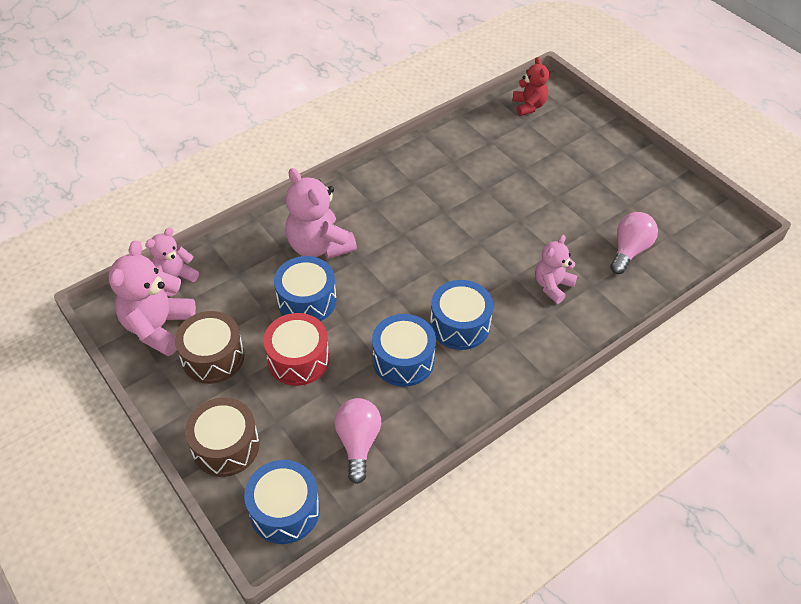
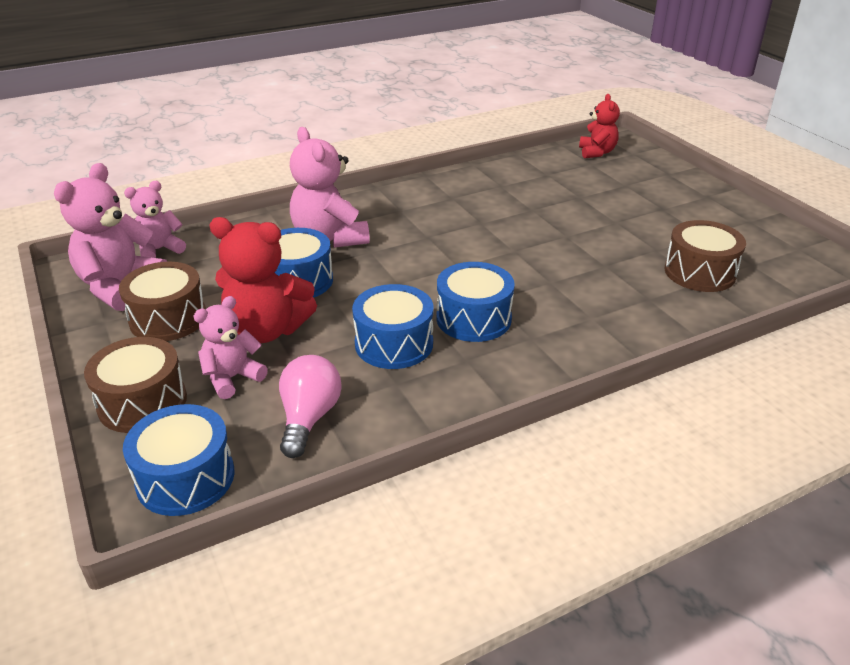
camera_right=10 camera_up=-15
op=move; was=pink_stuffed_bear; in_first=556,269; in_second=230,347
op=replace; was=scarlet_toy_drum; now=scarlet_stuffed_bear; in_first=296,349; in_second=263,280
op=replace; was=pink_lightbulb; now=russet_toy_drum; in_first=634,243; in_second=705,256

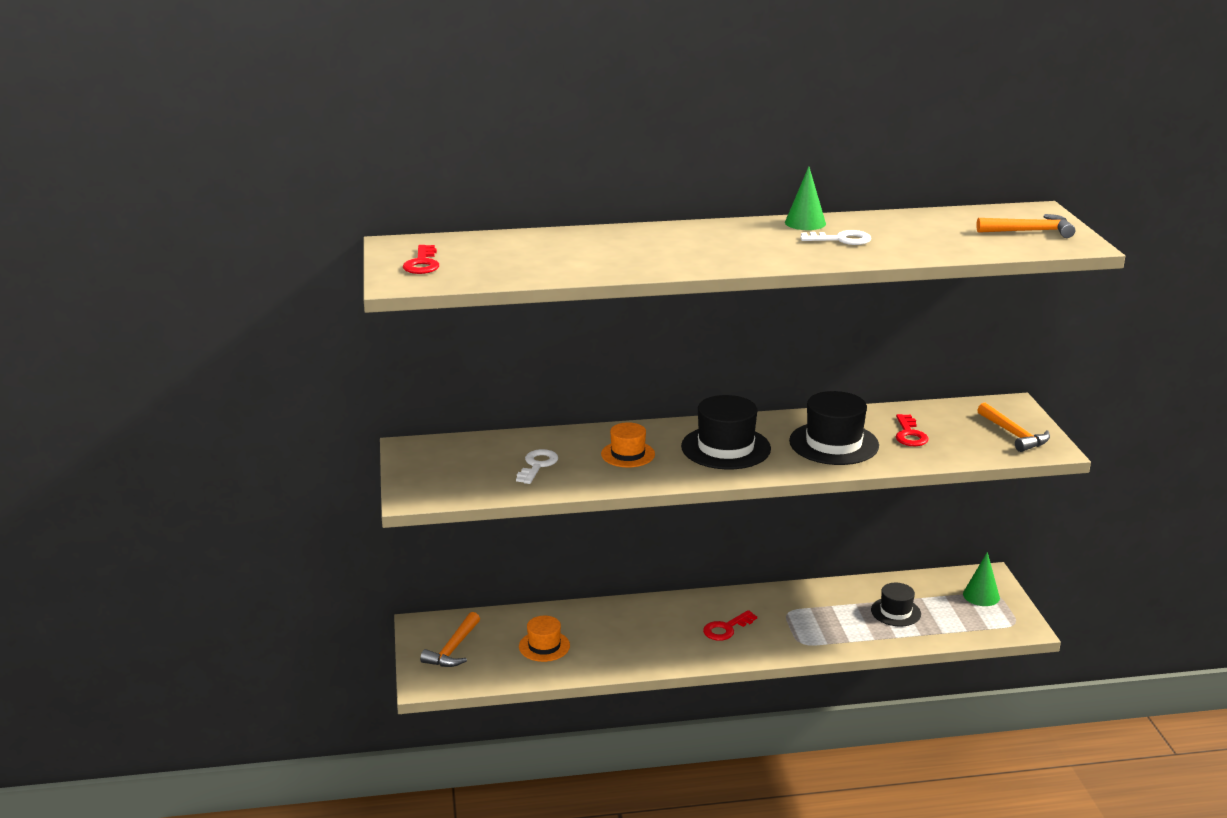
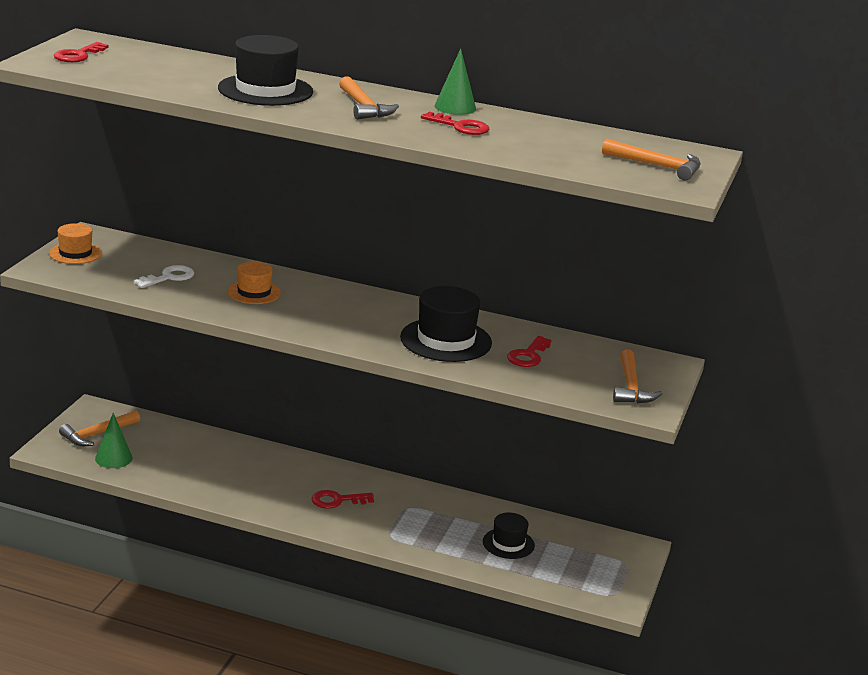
camera_right=25 camera_up=0
op=insert; now=orange-coloured_claw_hammer; in_second=369,98
op=move; was=orange-coloured_tall_hat; in_first=544,639; in_second=75,243
op=move; was=jet-black_tall_hat; in_first=726,432; in_second=265,70
op=move; was=emerald_cone_shape; in_first=981,579; in_second=114,440
op=recolor; was=snow-white_key; now=scarlet_key; in_first=835,237; in_second=455,123

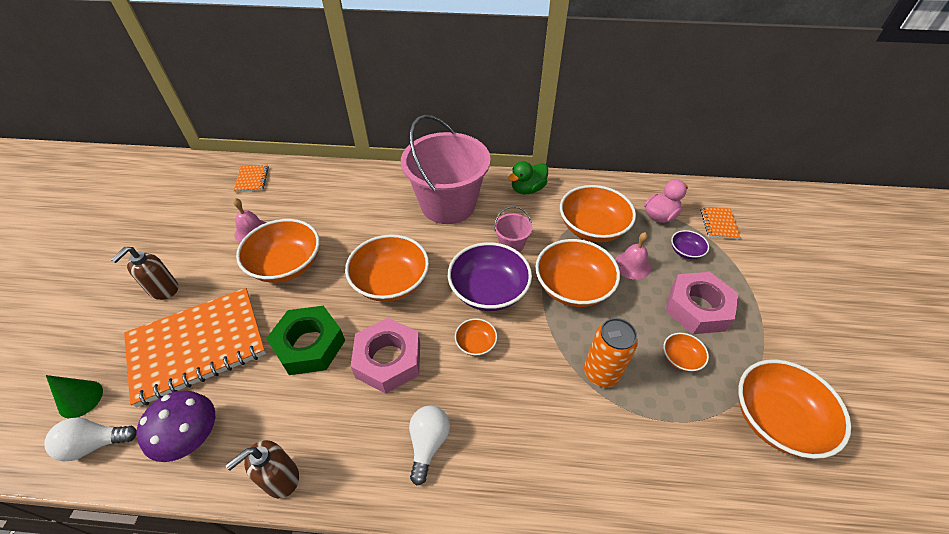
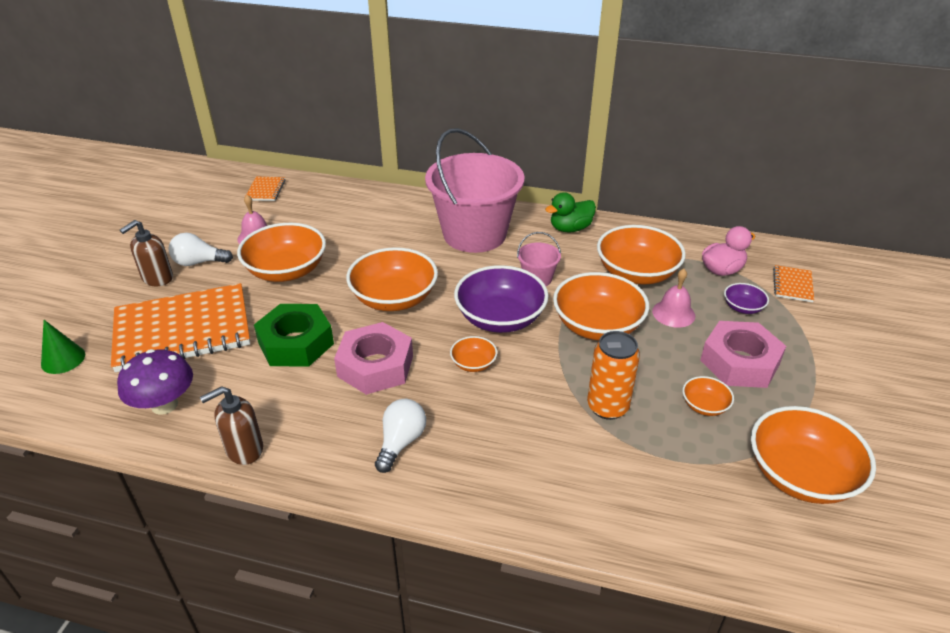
camera_right=10 camera_up=-10
op=move; was=snow-white_lightbulb; in_first=90,439; in_second=201,249

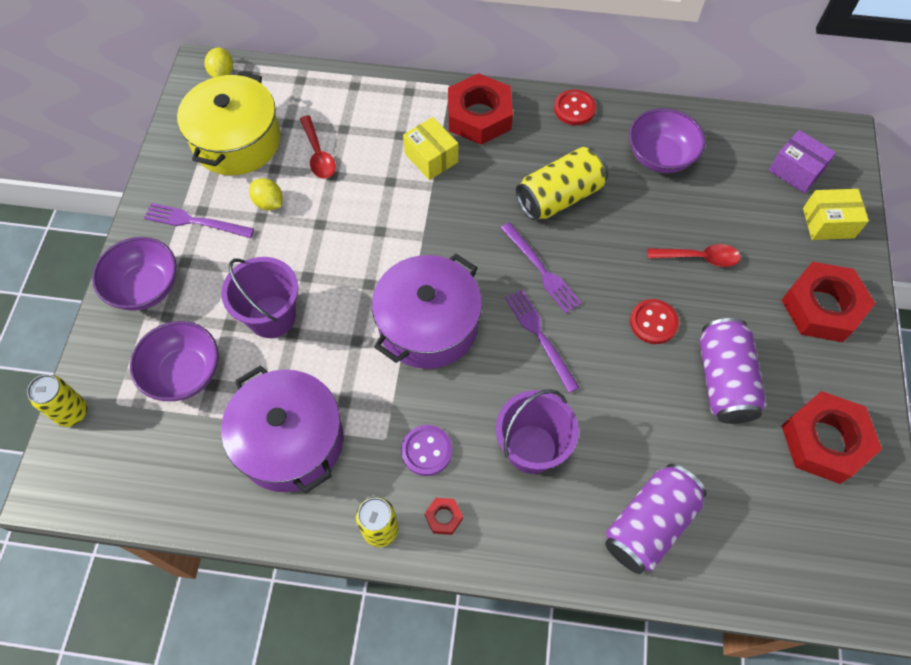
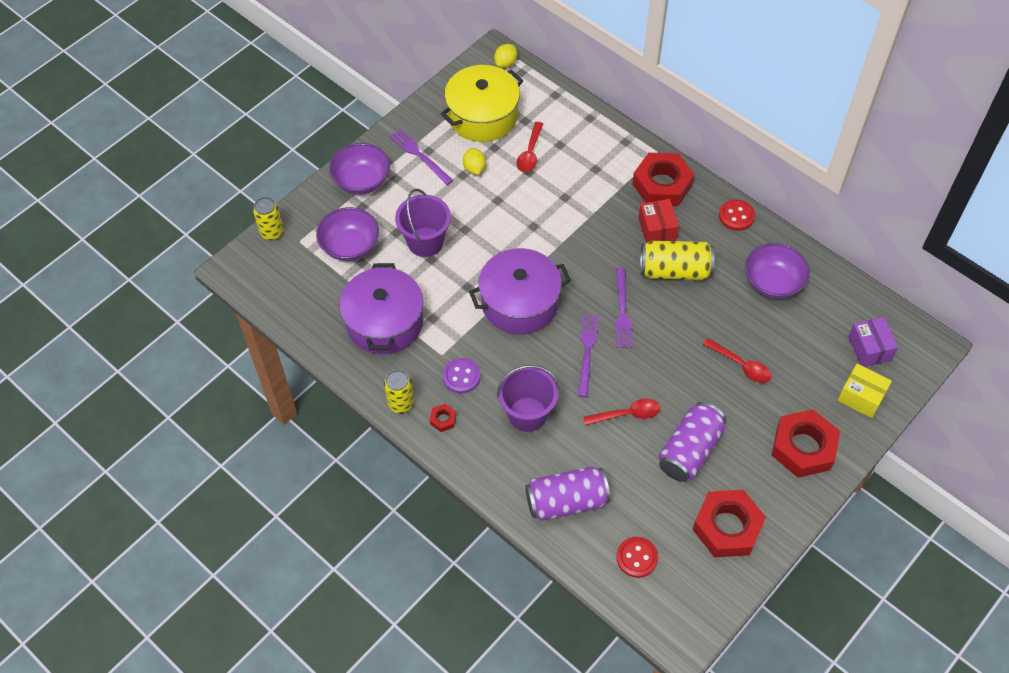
camera_right=35 camera_up=-5
op=delete; was=yellow_package; in_first=430,148
op=insert; now=scarlet_spoon; in_second=621,412
op=insert; now=scarlet_package; in_second=658,221
op=move; was=scarlet_sewing_button; in_first=654,321; in_second=637,557

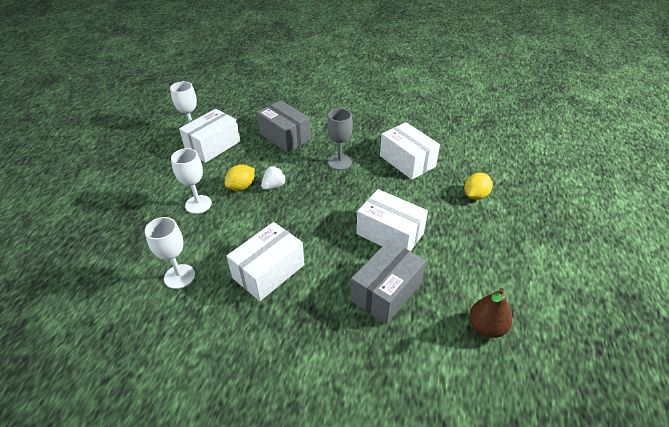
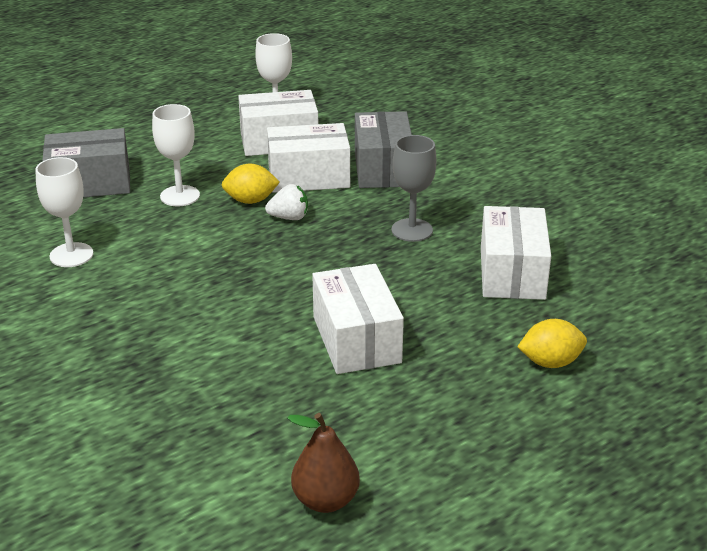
camera_right=40 camera_up=-10
op=move; was=snow-white_package; in_first=266,261; in_second=308,158
op=move; was=ash-grey_package; in_first=388,282; in_second=86,162

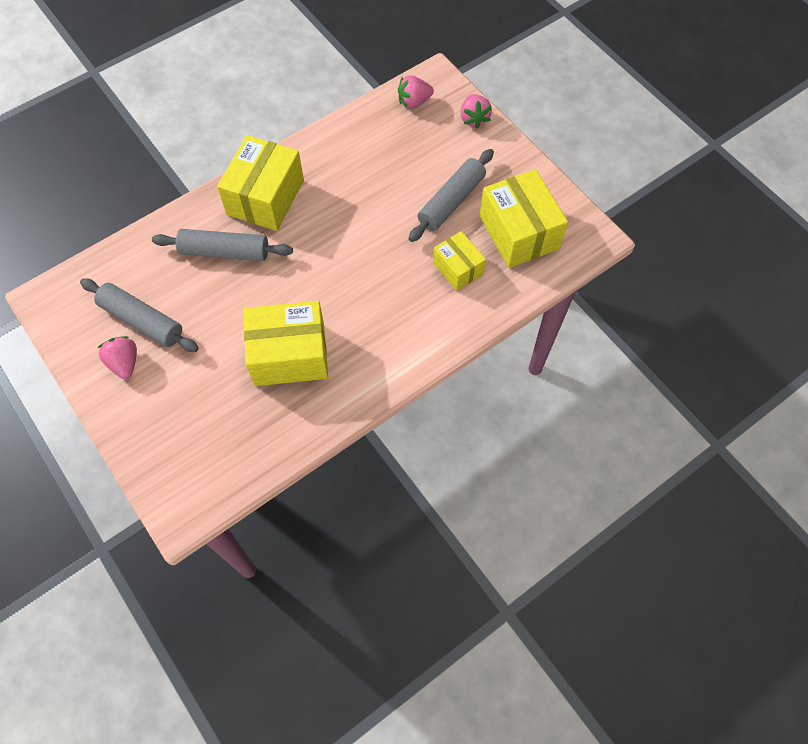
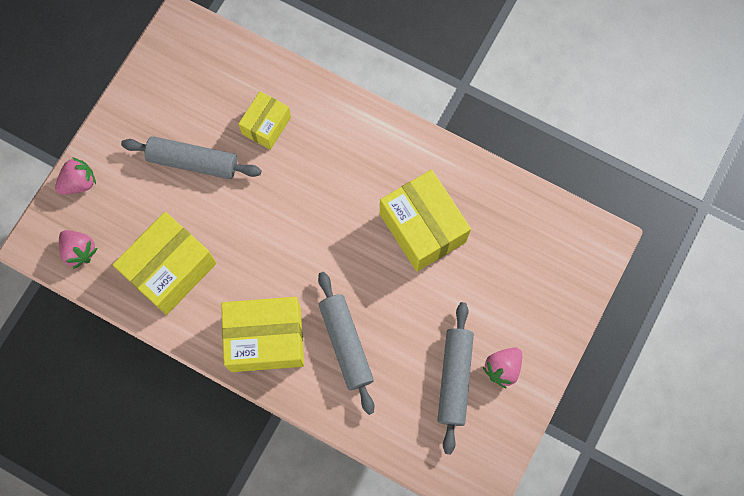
camera_right=-115 camera_up=10
op=move; was=yellow_package; in_first=524,218; in_second=165,263

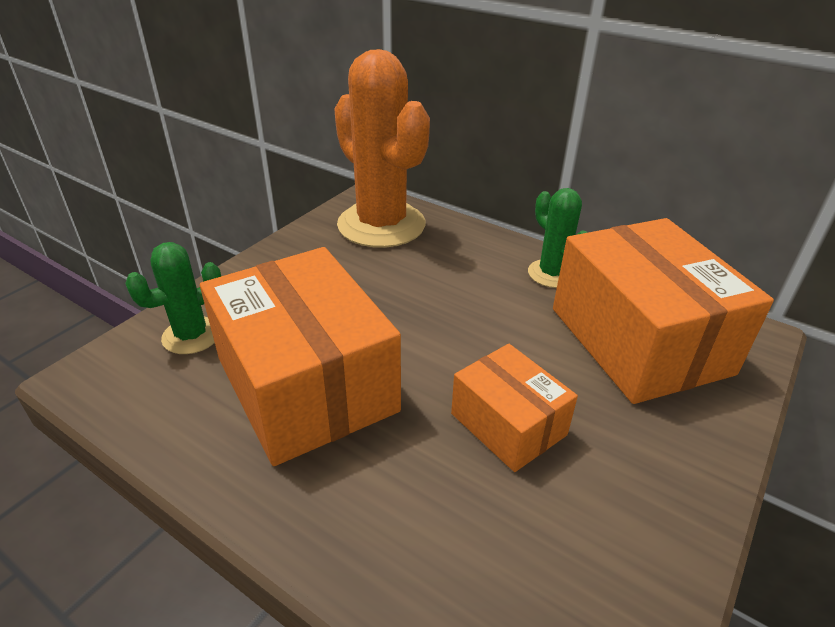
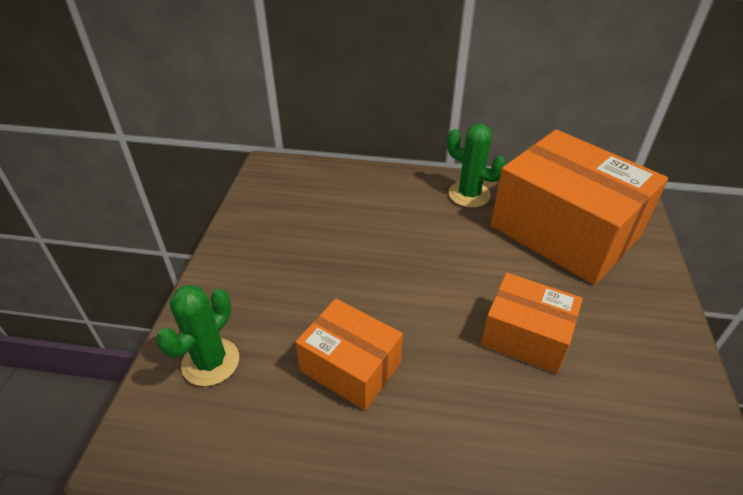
camera_right=-25 camera_up=5
op=delete; was=orange-coloured_cactus; in_first=382,148
op=resize; was=orange-coloured_package; in_first=300,356; in_second=349,355; ratio=0.54

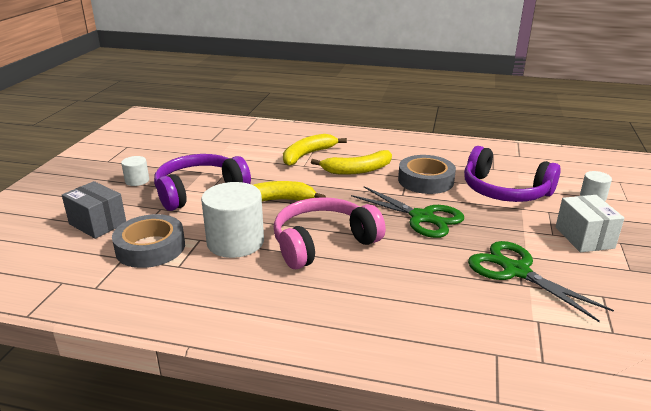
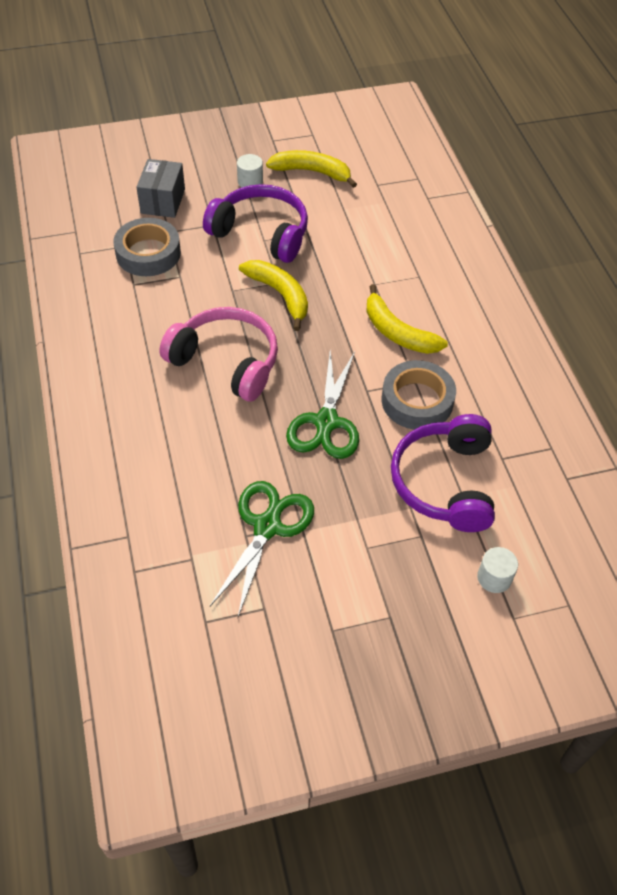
camera_right=60 camera_up=25
op=delete; was=snow-white_cylinder; in_first=232,220
op=delete; was=snow-white_package; in_first=590,223
op=move; was=yellow_toy_banana; in_first=315,150; in_second=311,169

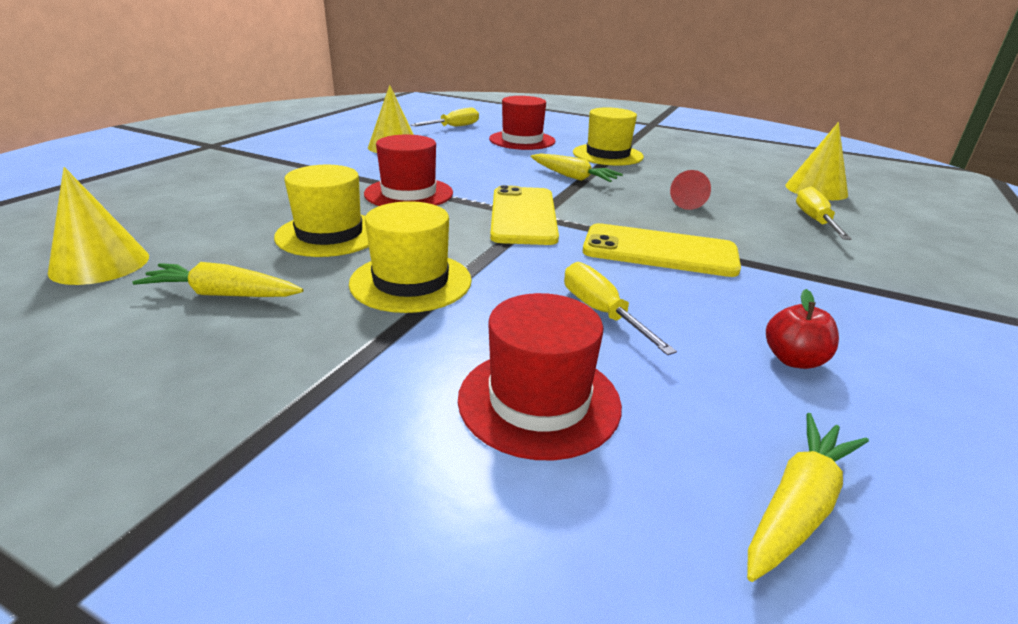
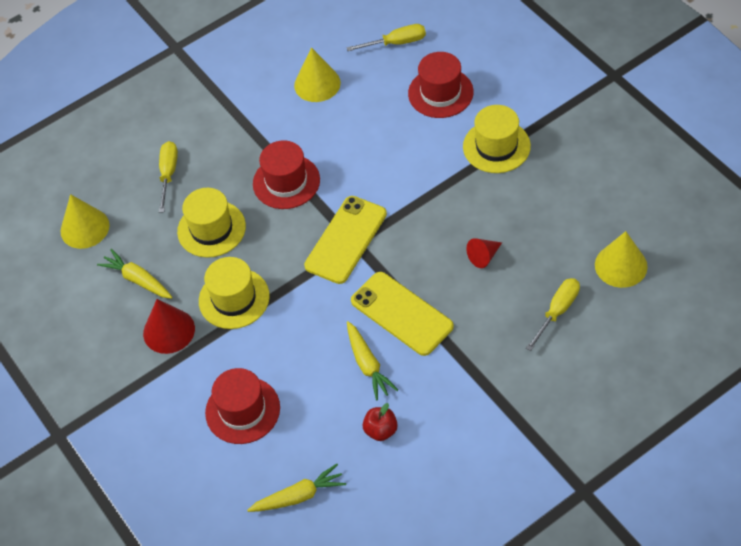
camera_right=35 camera_up=25
op=insert; now=scarlet_cone_shape; in_second=169,326
op=move; was=yellow_toy_carrot; in_first=577,168; in_second=372,361
op=move; was=yellow_hand_screwdriver; in_first=620,308; in_second=168,176

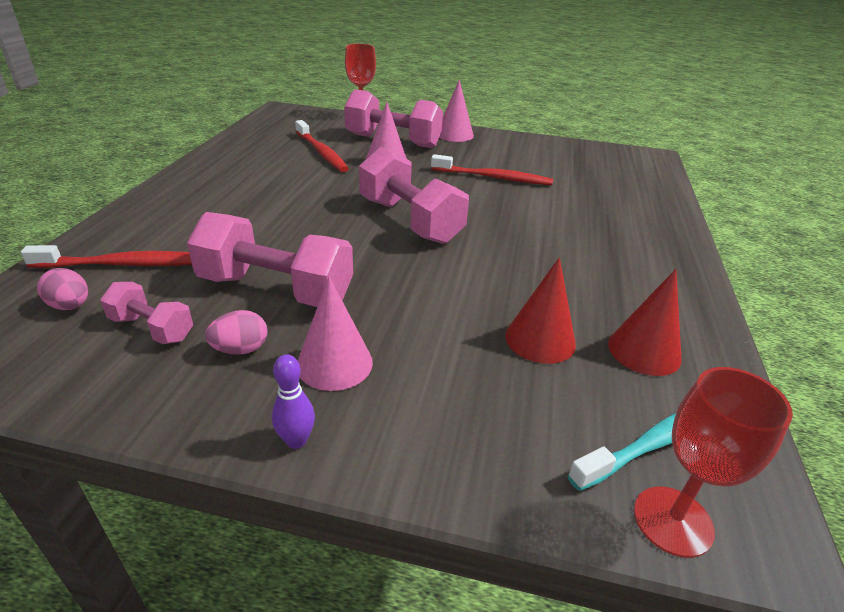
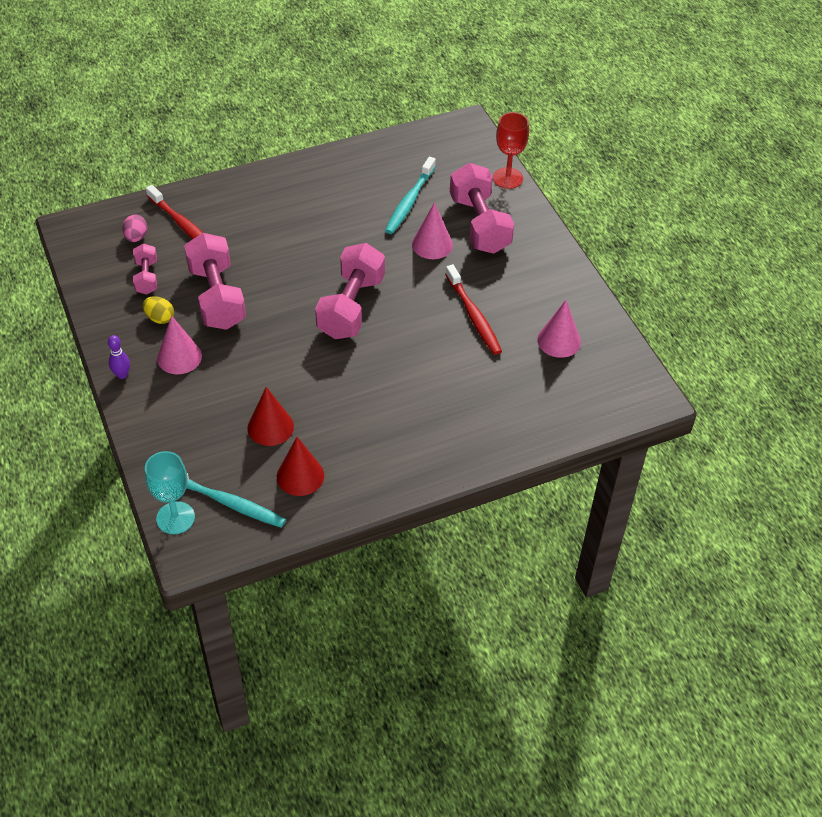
camera_right=55 camera_up=15
op=move; was=pink_cone_shape; in_first=456,111; in_second=559,329
op=recolor; was=pink_egg_shape; now=yellow_egg_shape; in_first=236,332; in_second=158,310
op=recolor; was=scarlet_dental_brush; now=aqua_dental_brush; in_first=322,146; in_second=410,195
op=recolor; was=scarlet_wine_glass; now=aqua_wine_glass; in_first=713,462; in_second=170,492

